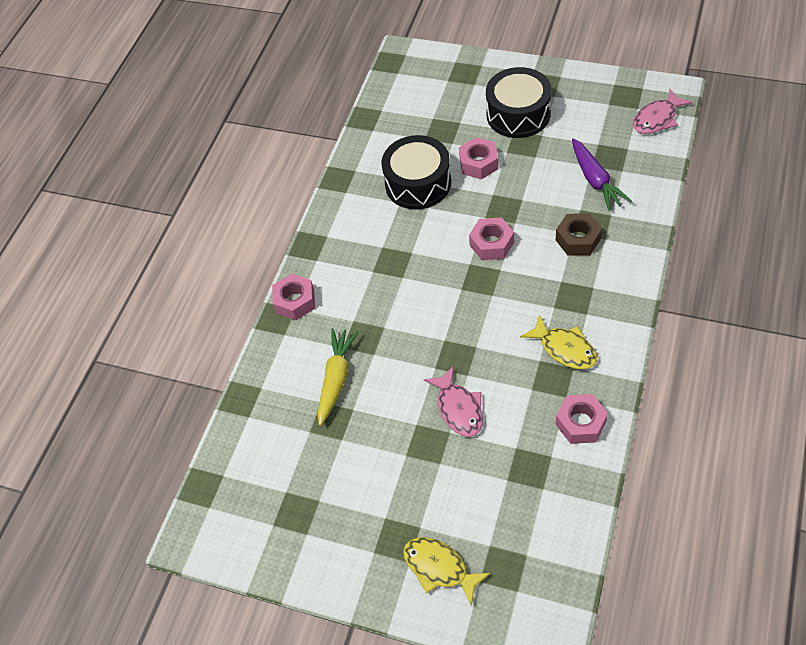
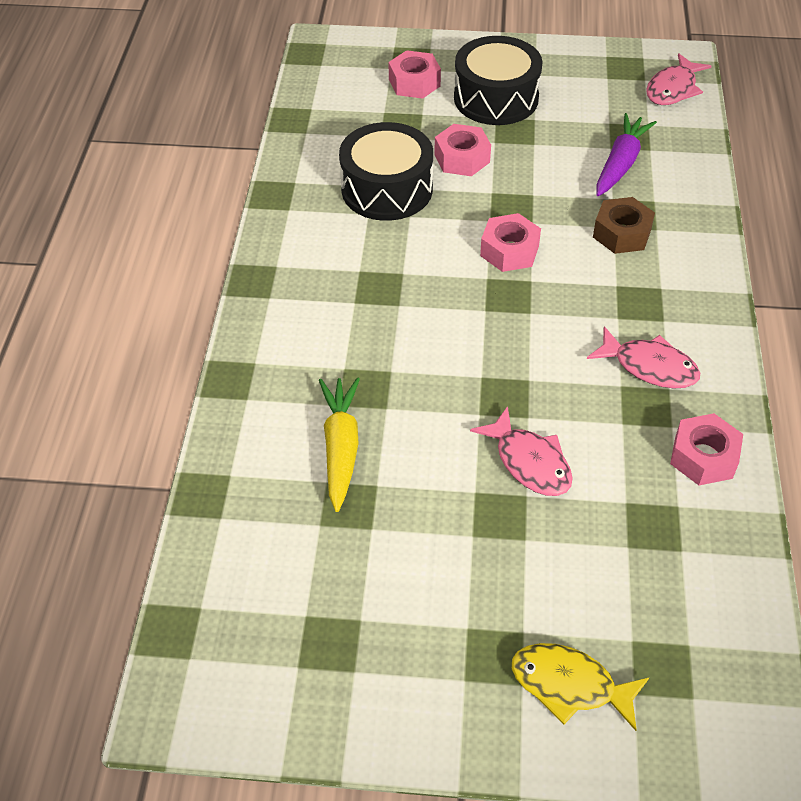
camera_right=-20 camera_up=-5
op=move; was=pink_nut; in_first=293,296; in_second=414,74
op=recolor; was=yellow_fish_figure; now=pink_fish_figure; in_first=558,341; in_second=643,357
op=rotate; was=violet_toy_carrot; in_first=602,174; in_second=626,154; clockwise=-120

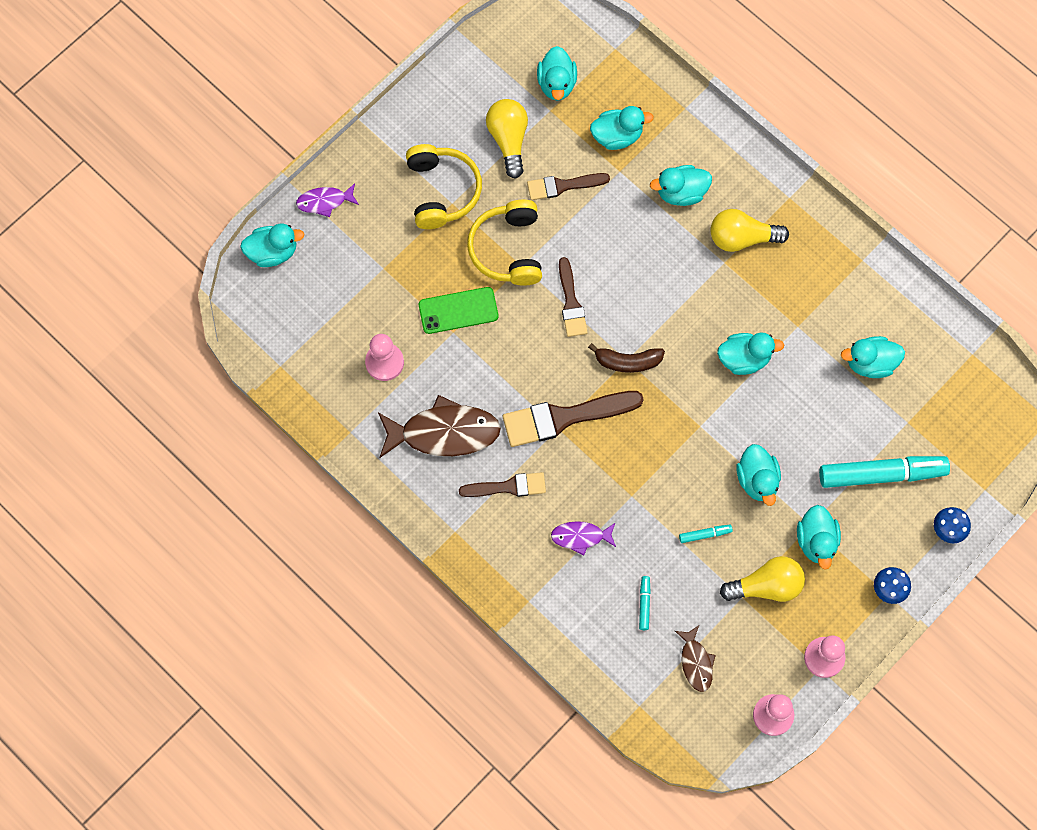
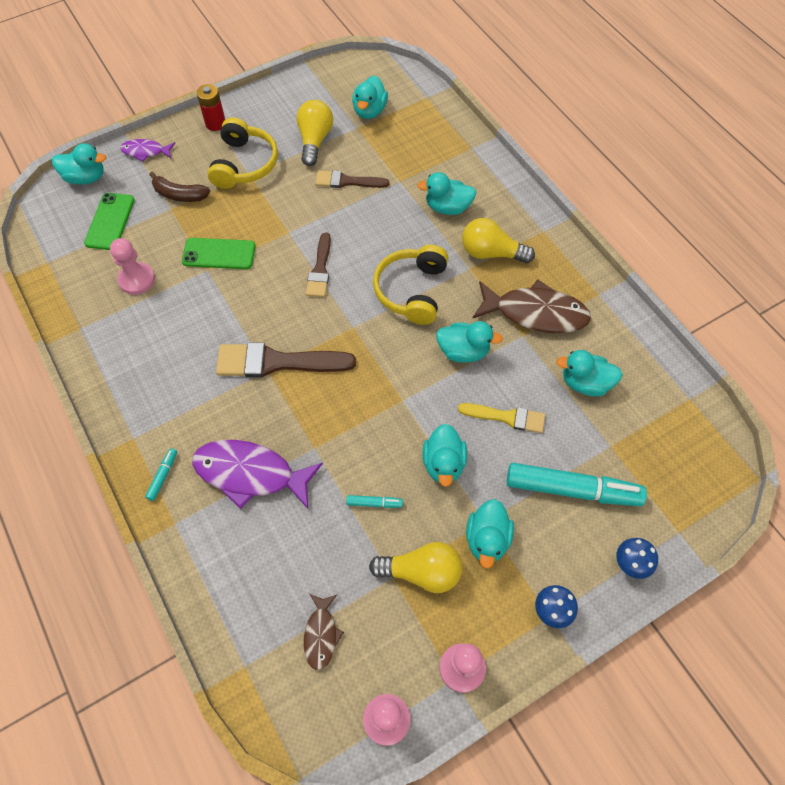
camera_right=15 camera_up=-10
op=delete; was=russet_paintbrush; in_first=502,484
op=delete; was=aqua_toy_duck; in_first=622,128
op=insert; now=emerald_smartphone; in_second=109,221
op=insert; now=scarlet_power_cell; in_second=211,107
op=insert; now=yellow_paintbrush; in_second=501,418
op=move; was=russet_fish_figure; in_first=439,426; in_second=531,306
op=move; was=yellow_over-ear_headphones; in_first=504,243; in_second=410,285
op=move; was=russet_toy_banana; in_first=626,358; in_second=179,187
op=move; was=aqua_marker; in_first=645,603; in_second=161,474
op=resize; was=violet_fish_figure; in_first=583,538; in_second=257,474; ratio=1.91

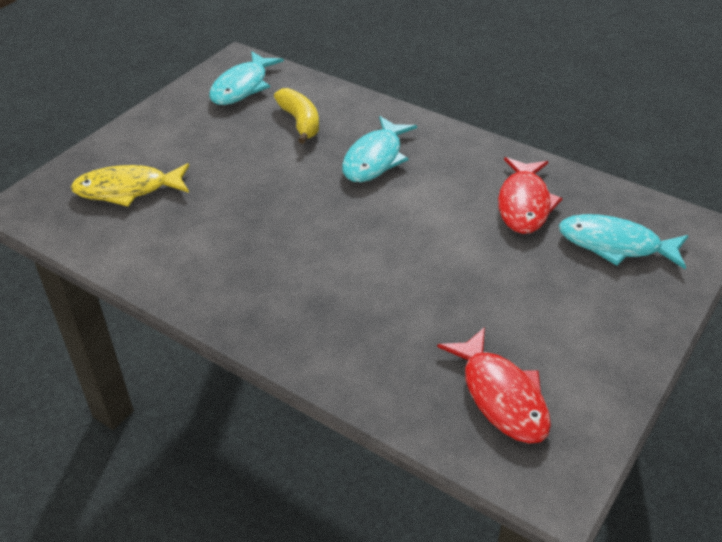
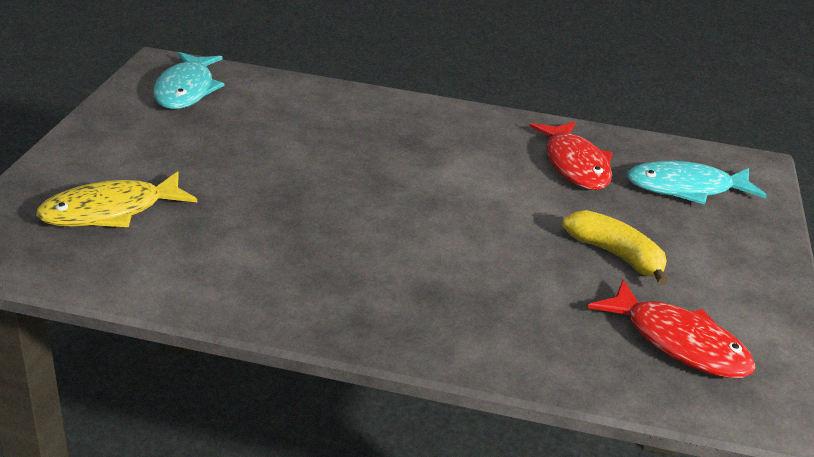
camera_right=-25 camera_up=-10
op=delete; was=aqua_fish_figure; in_first=379,149
op=move; was=yellow_toy_banana; in_first=296,116; in_second=615,247

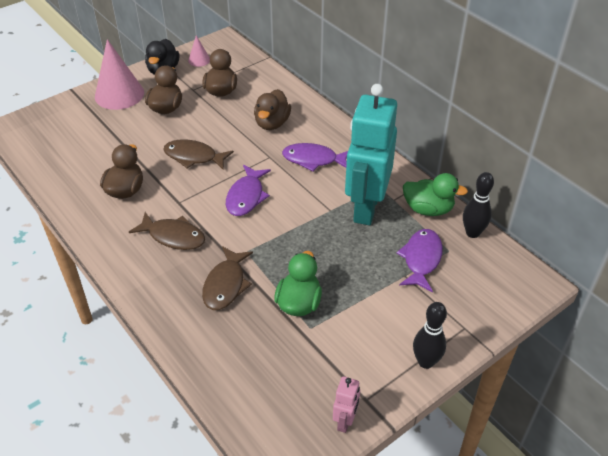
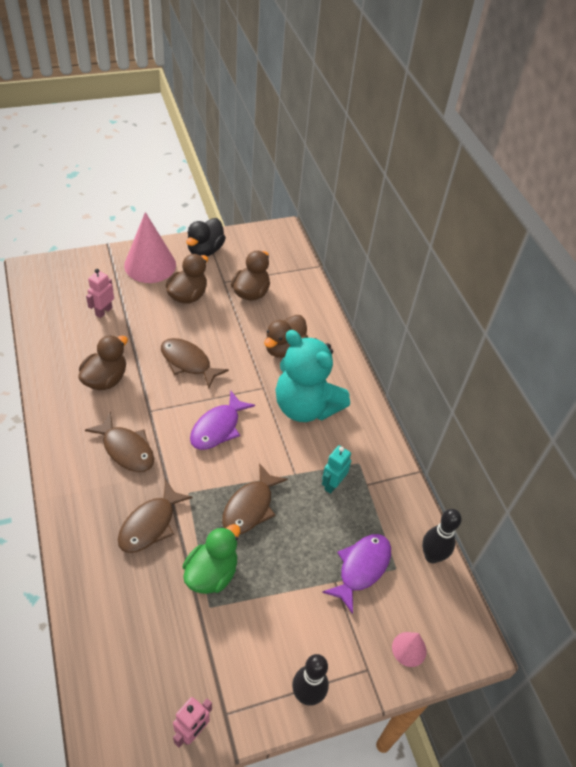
camera_right=15 camera_up=5
op=delete; was=emerald_toy_duck; in_first=435,194
op=insert; now=pink_robot_figure; in_second=100,293
op=insert; now=russet_fish_figure; in_second=255,498
op=move; was=pink_cone_shape; in_first=199,51; in_second=409,649
op=replace; was=violet_fish_figure; now=aqua_stuffed_bear; in_first=315,157; in_second=312,376
op=resize; was=aqua_robot_figure; in_first=371,154; in_second=336,469; ratio=0.41

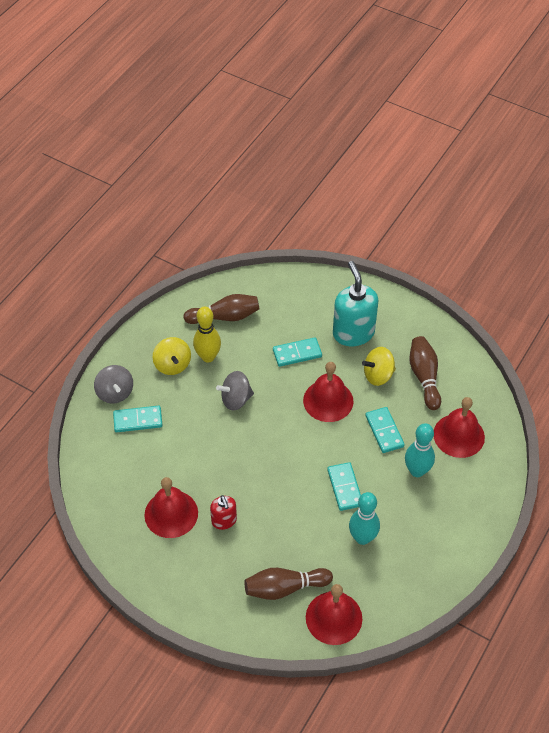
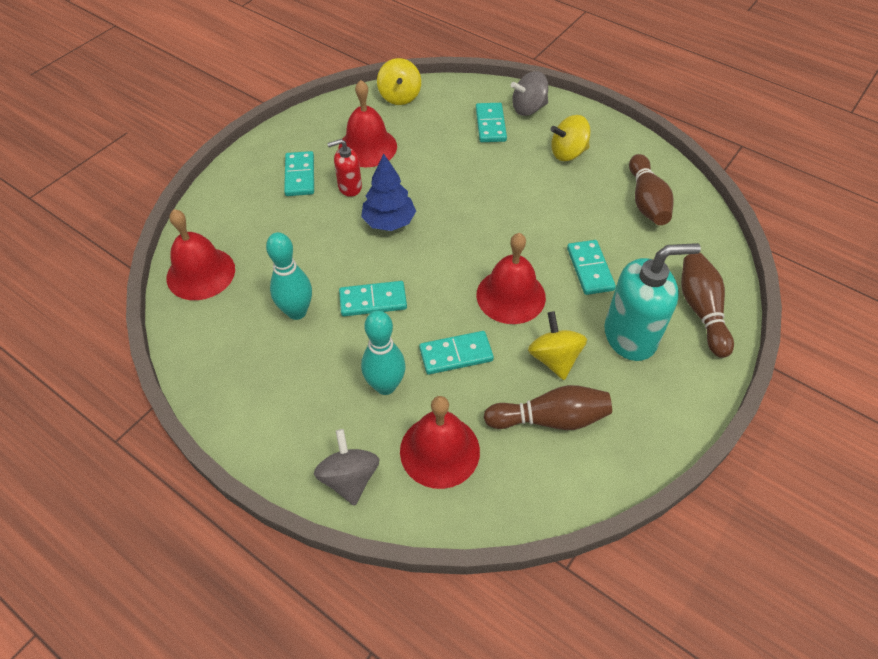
camera_right=95 camera_up=0
op=delete; was=yellow_tenpin; in_first=207,334
op=insert; now=aqua_domino_piece; in_second=299,173
op=insert; now=blue_fir_tree; in_second=388,192
op=insert; now=yellow_spinning_top; in_second=399,81
op=move; was=ash-grey_spinning_top; in_first=235,390; in_second=347,467
op=move; was=russet_tenpin; in_first=289,584; in_second=707,305

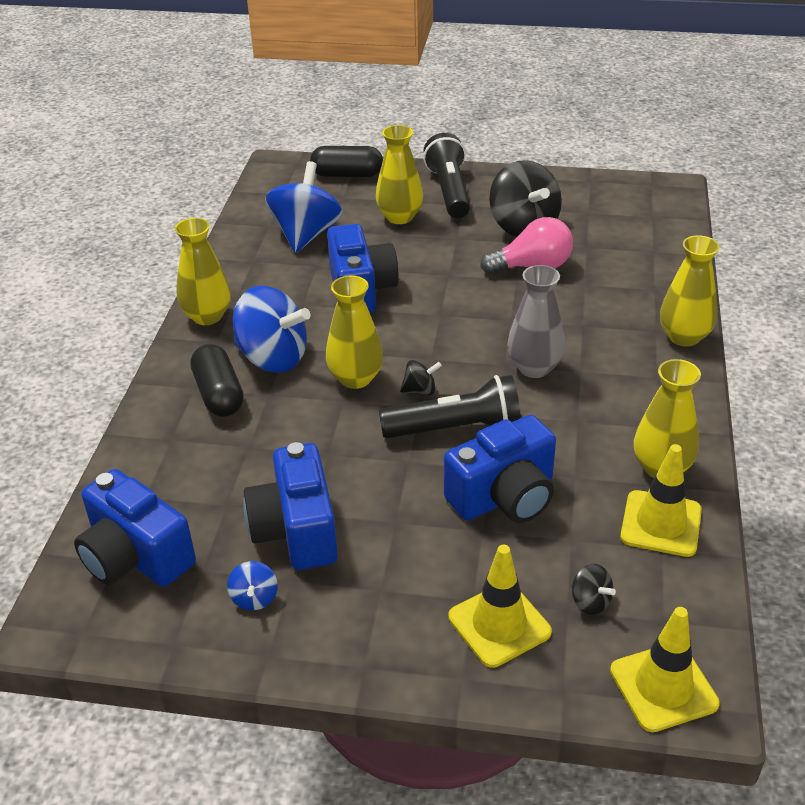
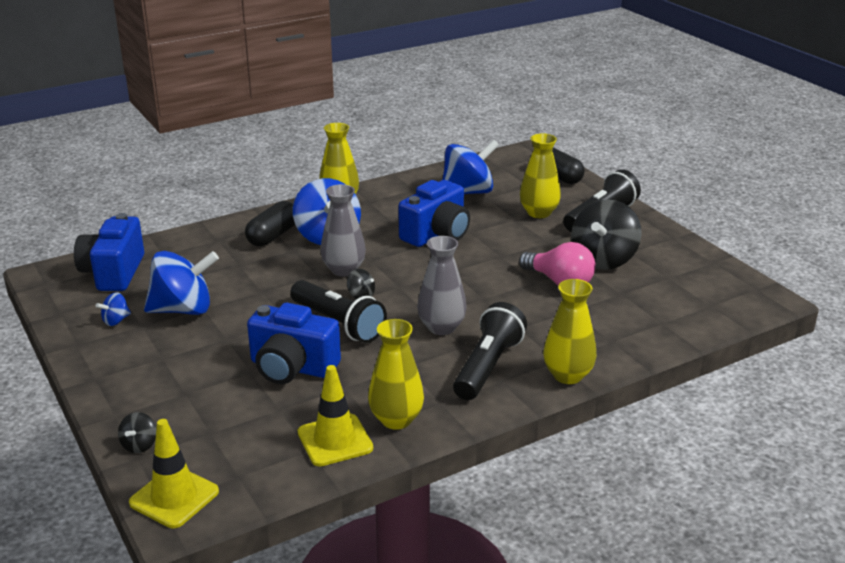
camera_right=50 camera_up=-10
op=delete; was=yellow_road_cone; in_first=500,606
op=insert; now=jet-black_torch; in_second=490,351
op=move; was=jet-black_spinning_top; in_first=593,589; in_second=137,432
op=replace; was=blue_camera; now=blue_spinning_top; in_first=290,506; in_second=181,283
op=recolor; was=yellow_tall_vase; now=ash-grey_tall_vase; in_first=354,332; in_second=343,230

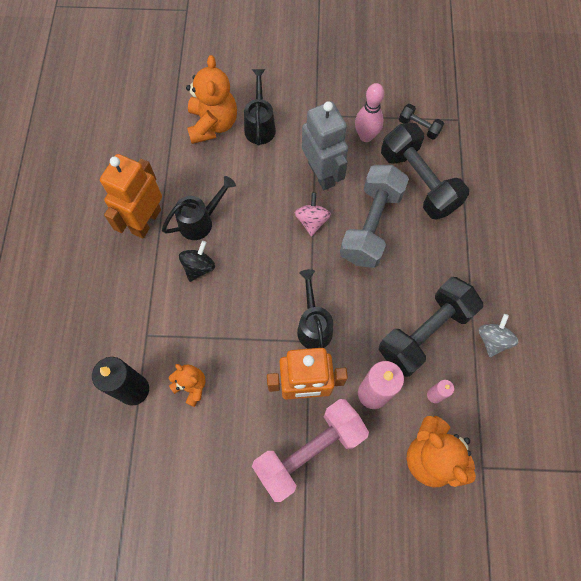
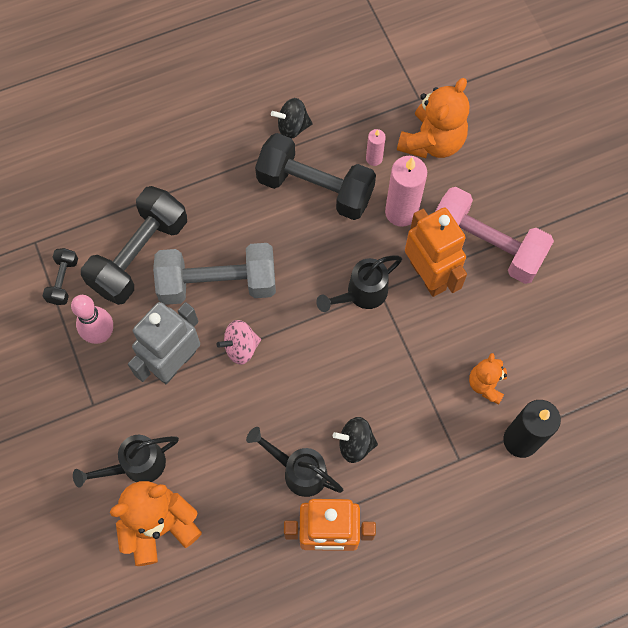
camera_right=-115 camera_up=0
op=recolor; was=ash-grey_spinning_top; now=jet-black_spinning_top; in_first=498,335; in_second=292,118

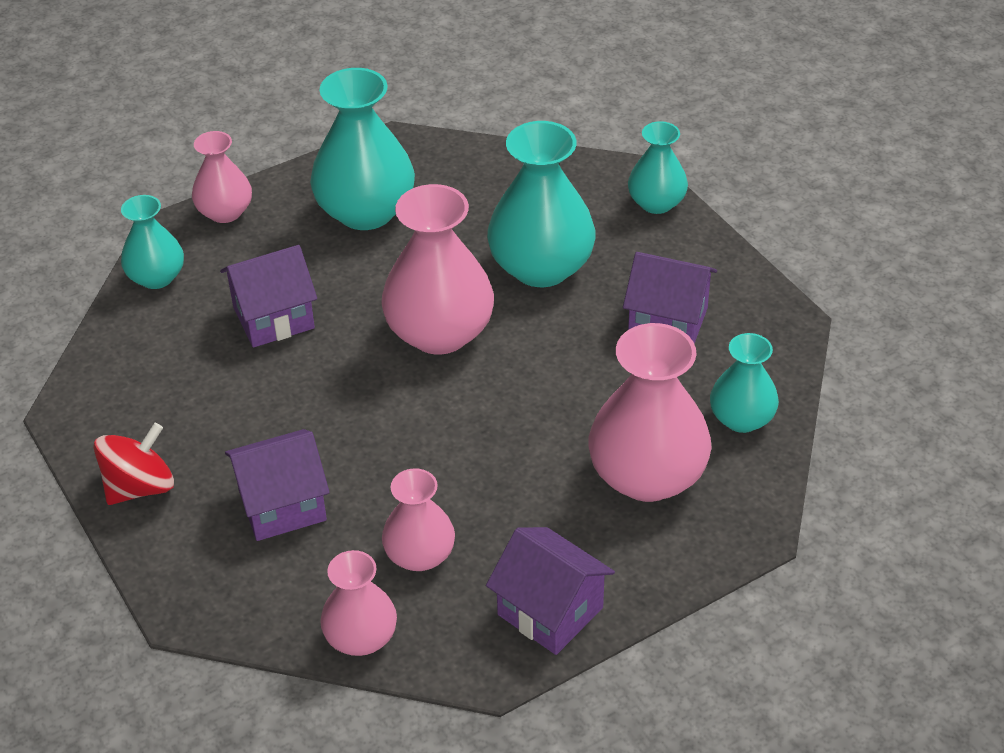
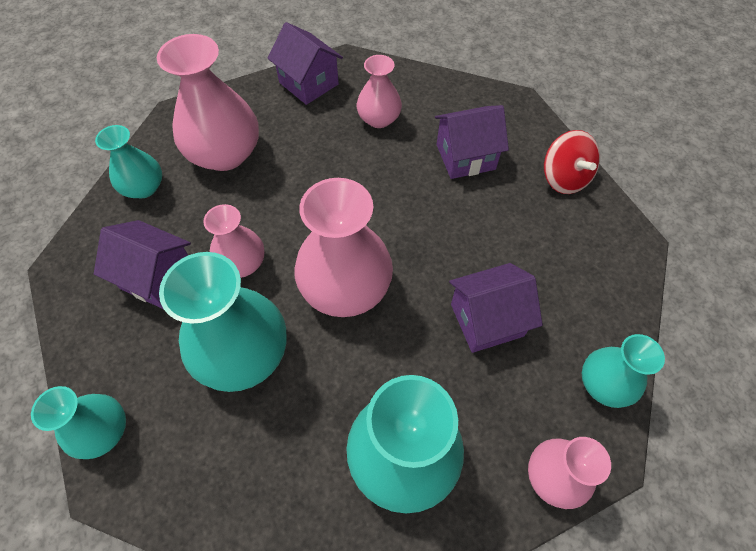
camera_right=-175 camera_up=15
op=move; was=pink_tall_vase; in_first=358,603; in_second=233,241
op=rotate; was=scarlet_spinning_top; in_first=133,464; in_second=572,162; clockwise=-75

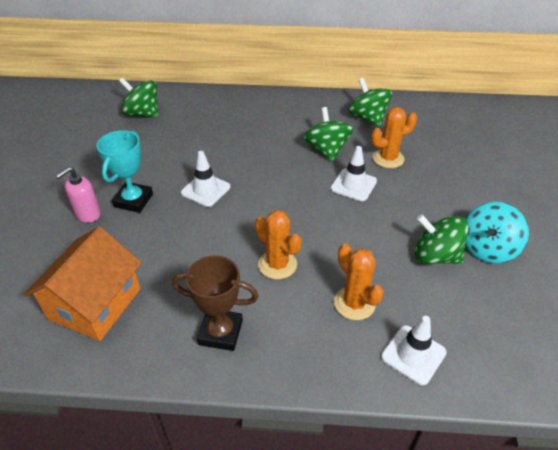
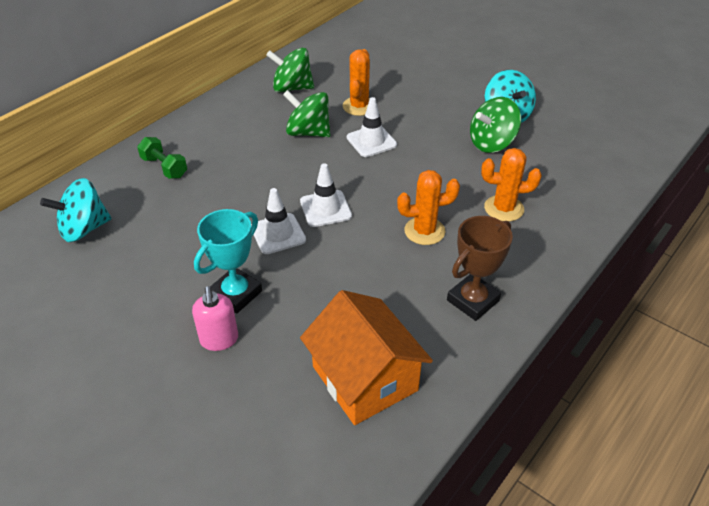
camera_right=-55 camera_up=0
op=insert; now=emerald_hand_weight; in_second=162,158
op=move; was=snow-white_road_cone; in_first=414,350; in_second=326,195
op=recolor; was=emerald_spinning_top; now=aqua_spinning_top; in_first=139,97; in_second=75,210
op=rotate; was=aqua_trophy; in_first=125,171; in_second=228,261; clockwise=75

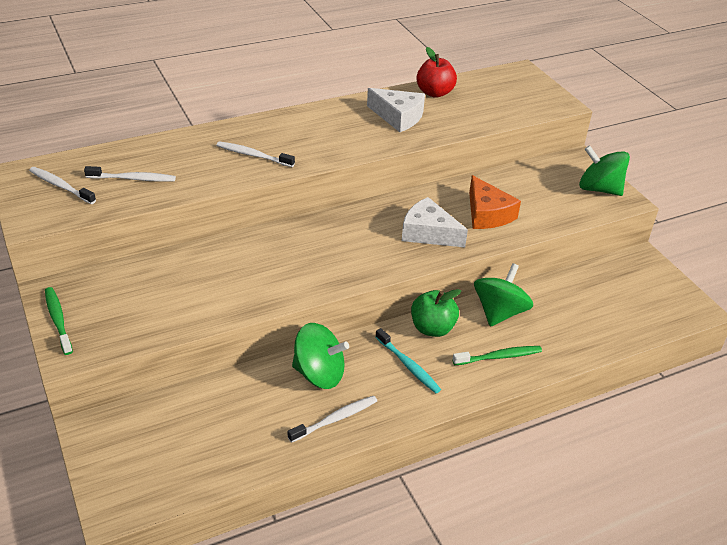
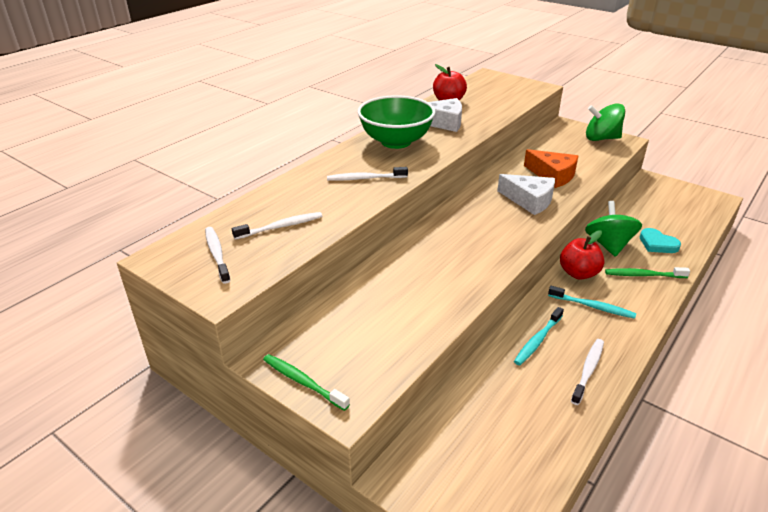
camera_right=-25 camera_up=-5
op=insert; now=emerald_serving_bowl; in_second=396,122
op=insert; now=aqua_heart; in_second=660,240
op=replace; was=emerald_spinning_top; now=aqua_dental_brush; in_first=320,356; in_second=539,336
op=recolor; was=emerald_apple_fruit; now=scarlet_apple_fruit; in_first=436,313; in_second=582,255
op=rotate; was=snow-white_dental_brush; in_first=62,185; in_second=218,255; clockwise=60
op=rotate; was=snow-white_cheese_wedge; in_first=435,222; in_second=526,194; clockwise=-150
op=rotate; was=emerald_dental_brush; in_first=497,355; in_second=647,272; clockwise=-135

